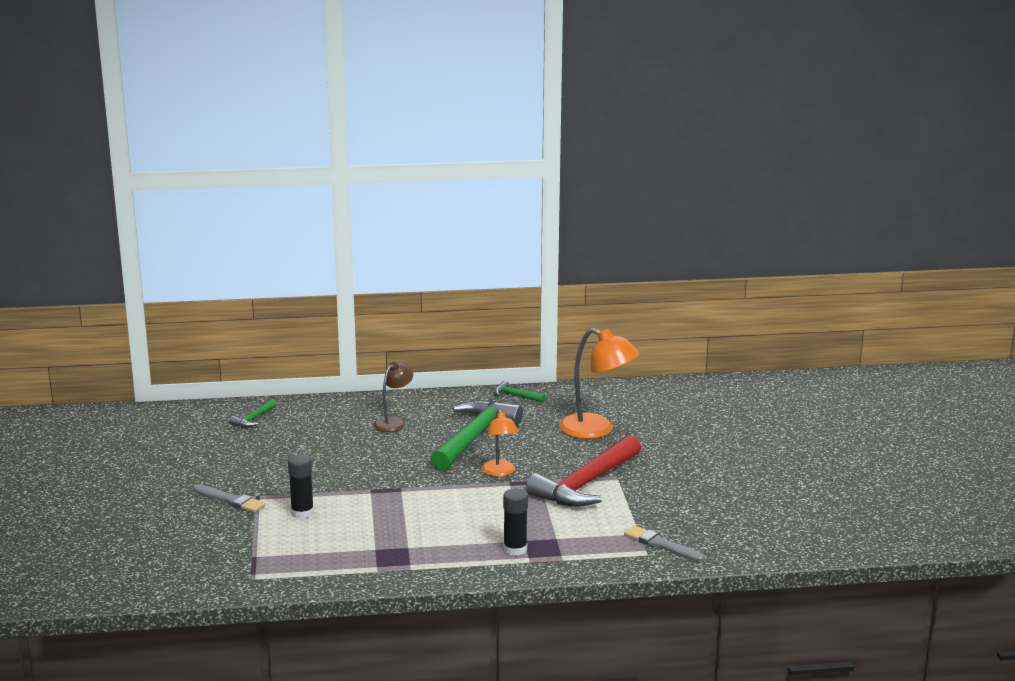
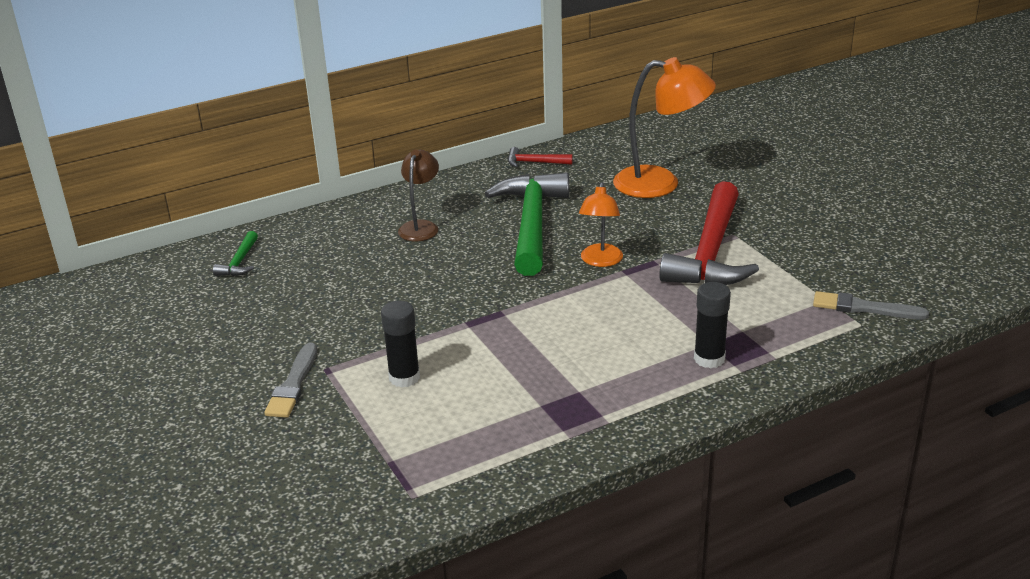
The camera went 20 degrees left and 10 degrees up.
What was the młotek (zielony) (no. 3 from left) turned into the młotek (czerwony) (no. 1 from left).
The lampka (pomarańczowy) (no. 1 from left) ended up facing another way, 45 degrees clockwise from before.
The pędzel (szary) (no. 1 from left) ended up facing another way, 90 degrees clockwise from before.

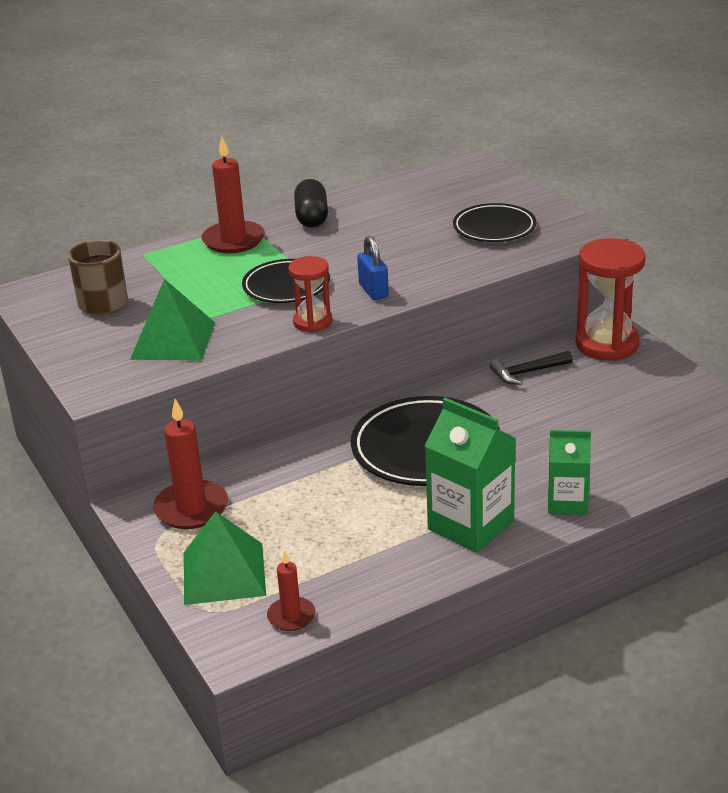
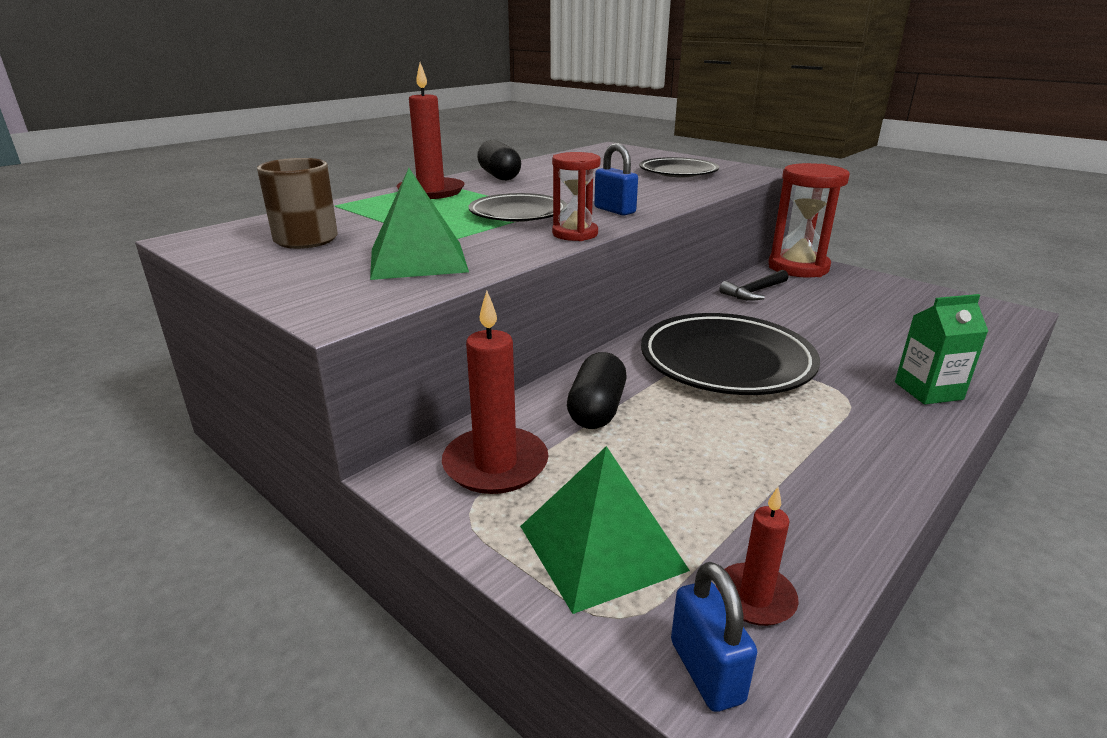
The camera went 20 degrees left and 5 degrees down.
The second view lost the karton mleka (zielony) (no. 1 from left).
The second view gained the kapsułka (czarny) (no. 2 from left).
The second view gained the kłódka (niebieski) (no. 2 from left).

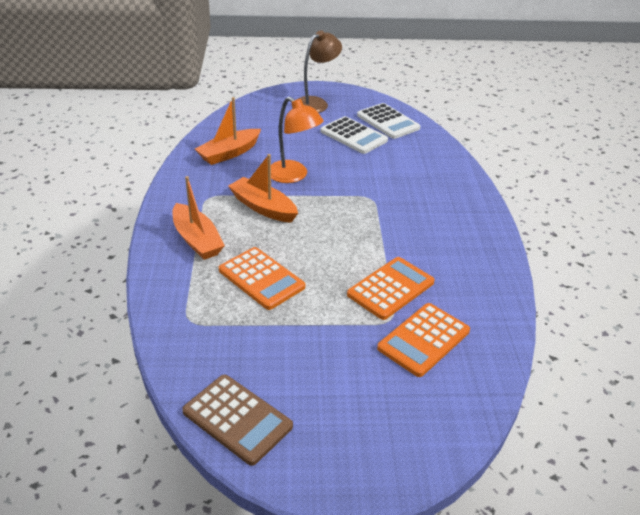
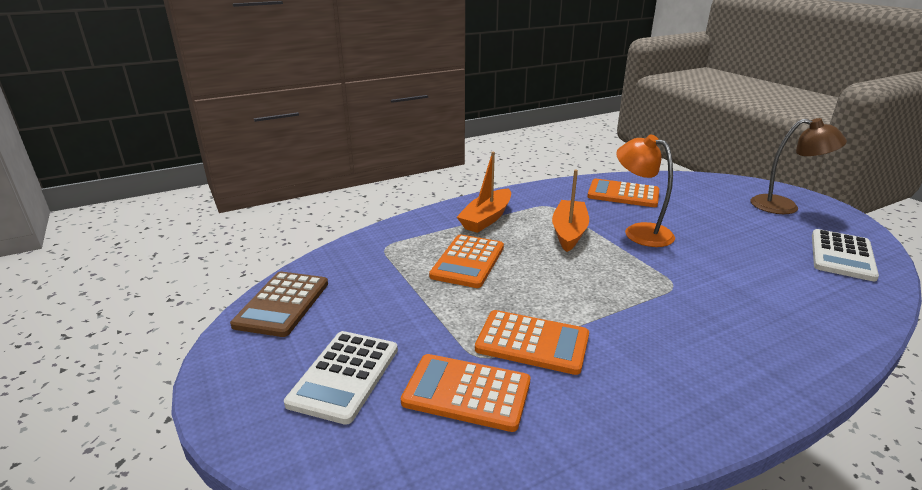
The camera went 65 degrees right and 10 degrees down.
Where the łódka (pomarańczowy) (no. 2 from left) stood, the kalkulator (pomarańczowy) (no. 4 from left) came to stand.
The lampka (pomarańczowy) ended up facing another way, 120 degrees clockwise from before.
The kalkulator (biały) (no. 1 from left) ended up elsewhere.

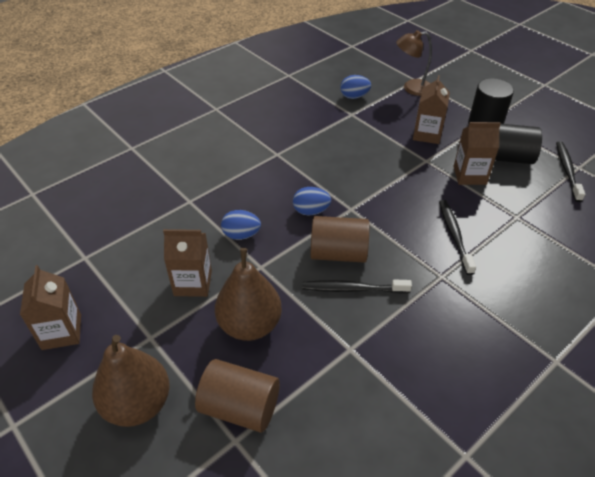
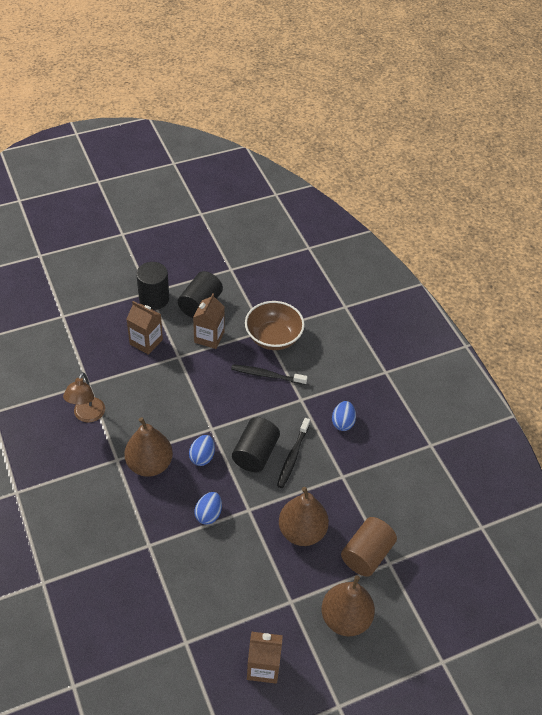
The camera went 75 degrees left and 5 degrees up.
The lampka (brązowy) ended up elsewhere.
The jajko (niebieski) (no. 3 from left) ended up elsewhere.
The second view lost the szczoteczka do zębów (czarny) (no. 3 from left).
What was the walec (brązowy) (no. 2 from left) turned into the walec (czarny) (no. 3 from left).
The second view lost the karton mleka (brązowy) (no. 2 from left).
The second view gained the miska (brązowy).
The second view gained the gruszka (brązowy) (no. 1 from left).

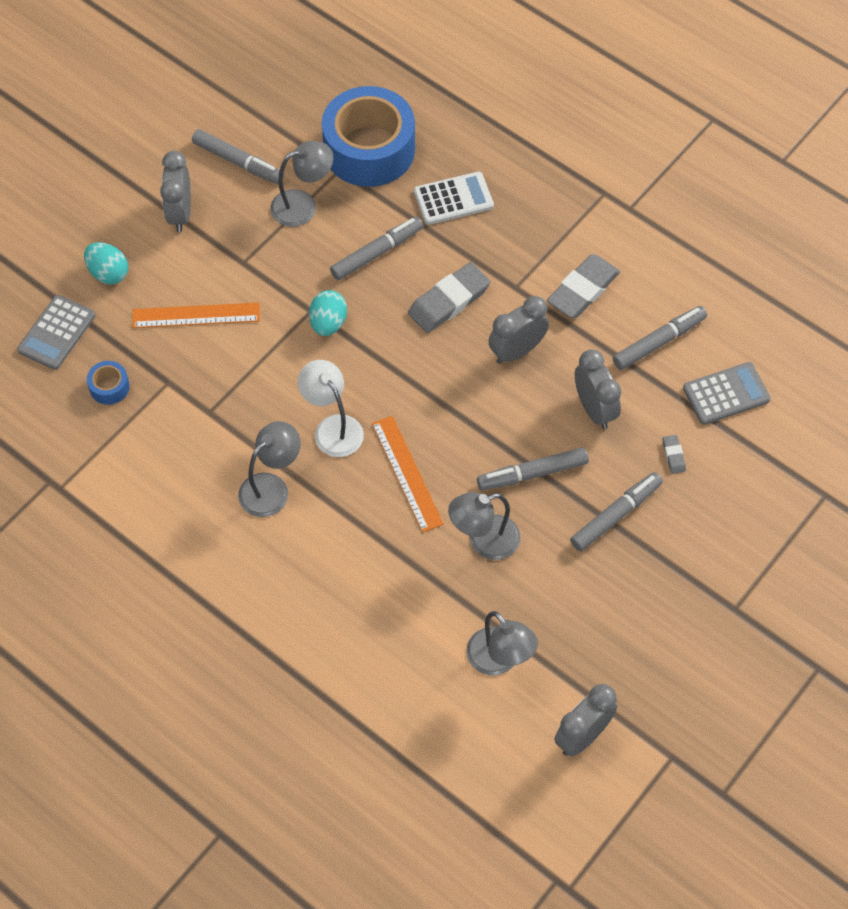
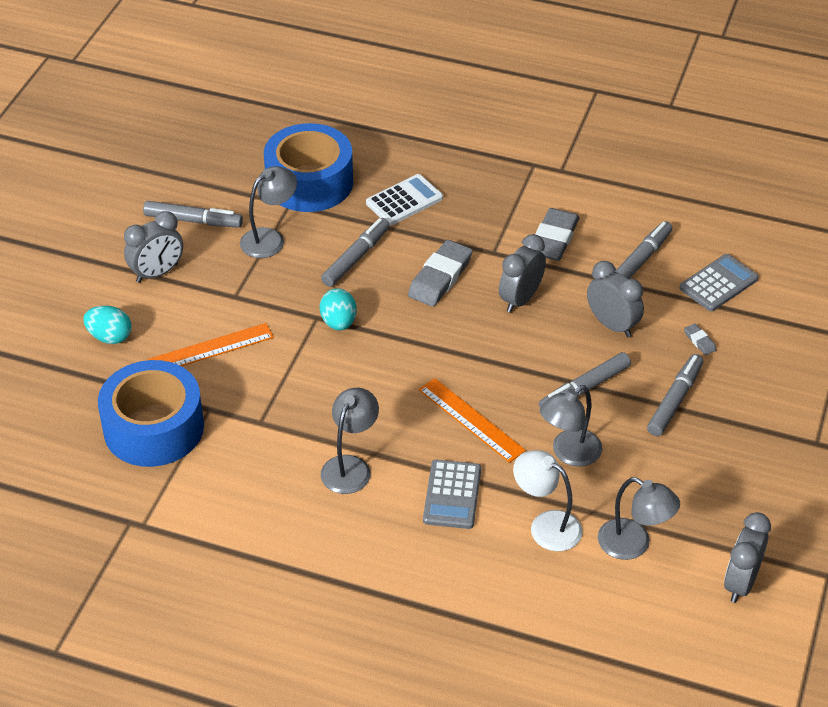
The camera went 20 degrees left and 15 degrees down.
The budzik (szary) (no. 1 from left) ended up facing another way, 105 degrees counterclockwise from before.
The kalkulator (szary) (no. 1 from left) ended up elsewhere.
The lampka (biały) ended up elsewhere.
The size of the taśma klejąca (niebieski) (no. 1 from left) changed by a factor of 2.47.

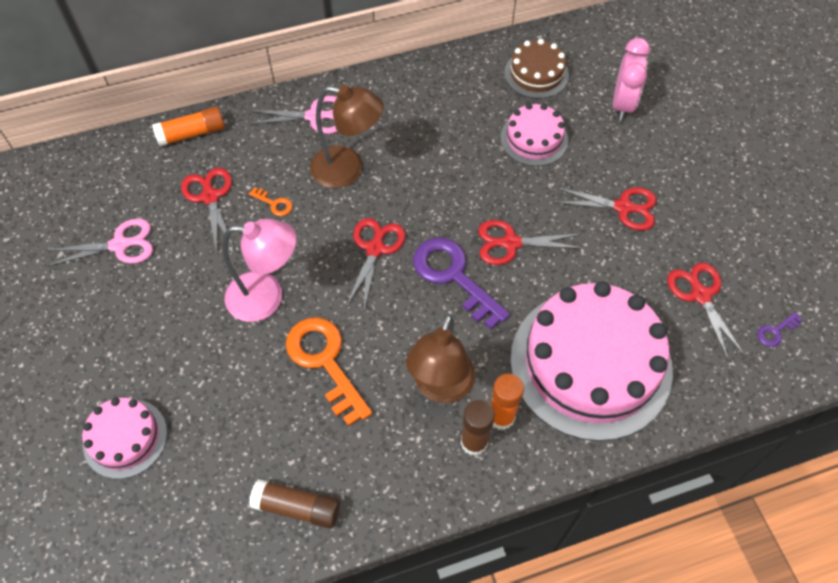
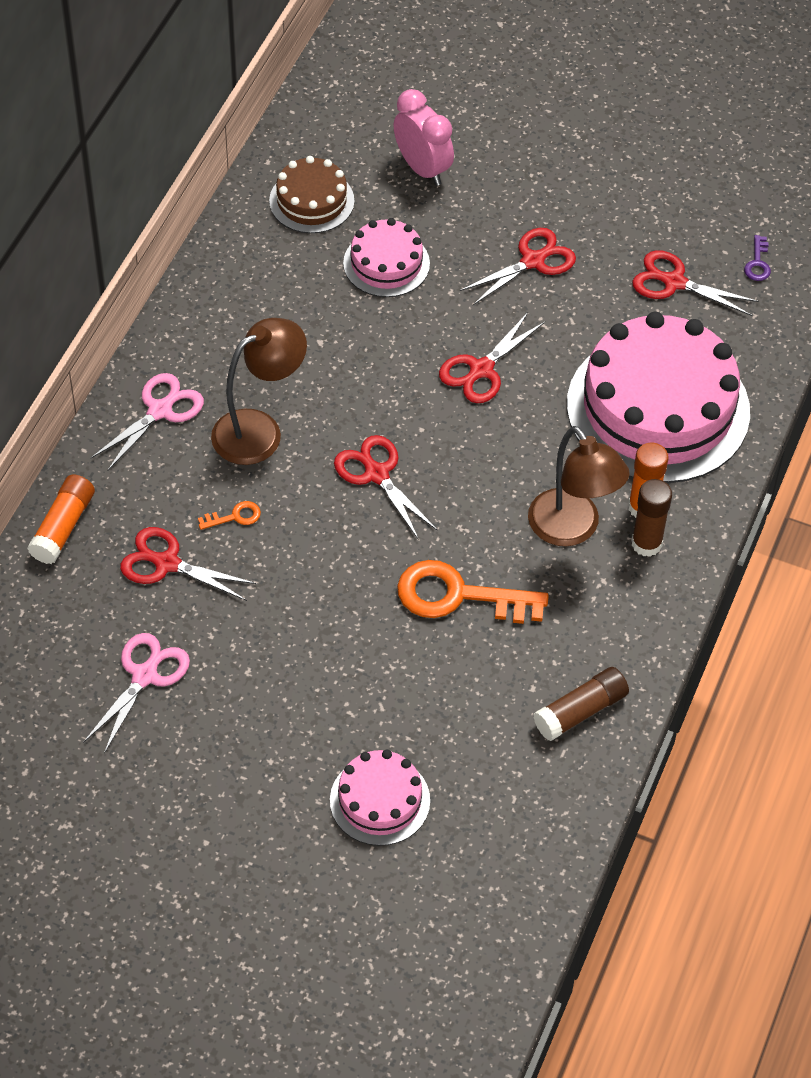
The camera went 50 degrees left and 5 degrees down.
The second view lost the lampka (różowy).
The second view lost the klucz (fioletowy) (no. 1 from left).

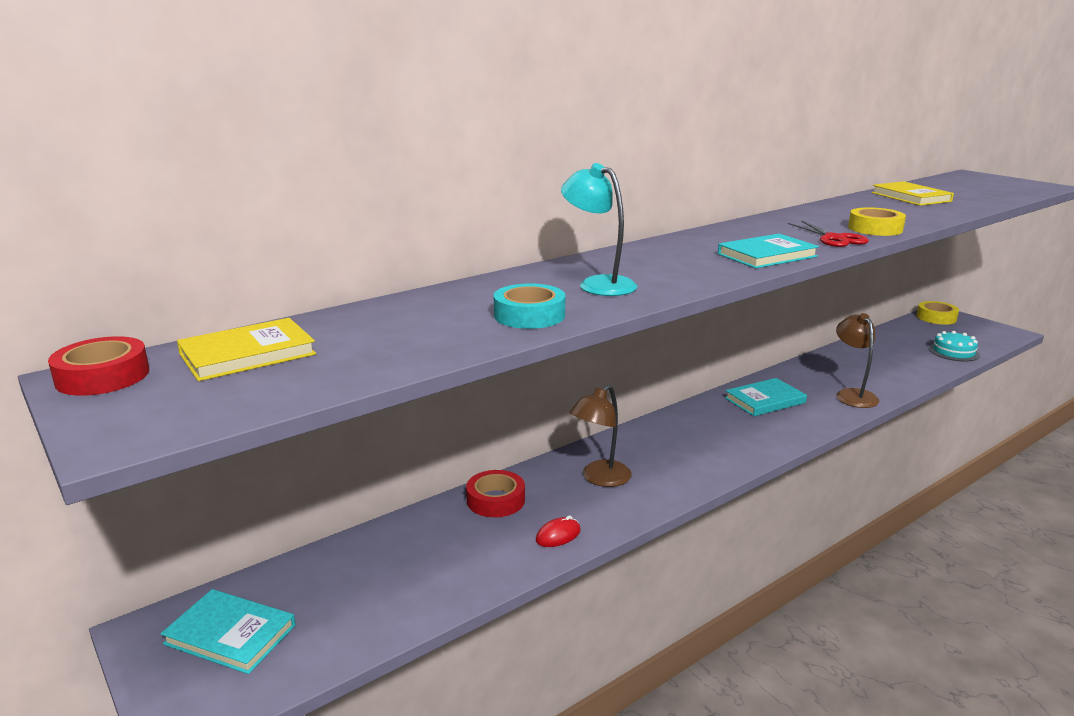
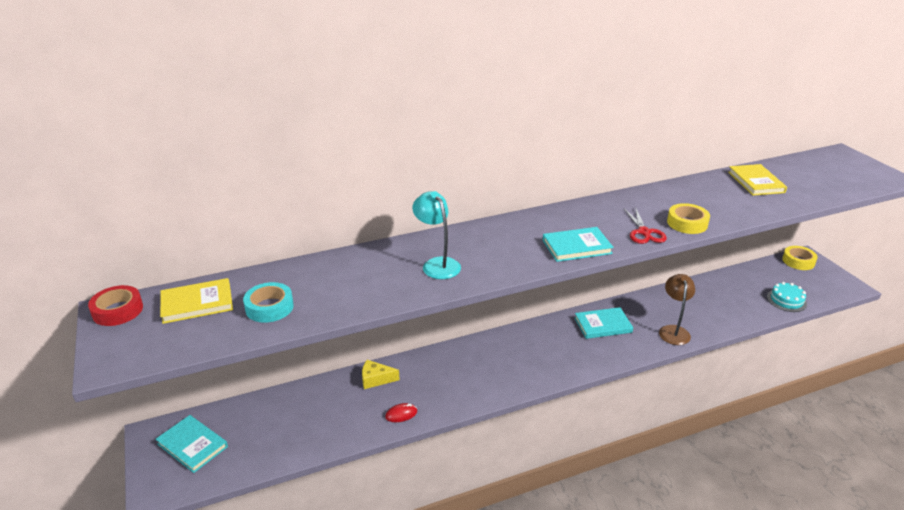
The camera went 15 degrees right and 10 degrees up.
The taśma klejąca (turkusowy) ended up elsewhere.
The second view lost the lampka (brązowy) (no. 1 from left).
Where the taśma klejąca (czerwony) (no. 2 from left) stood, the ser (żółty) came to stand.

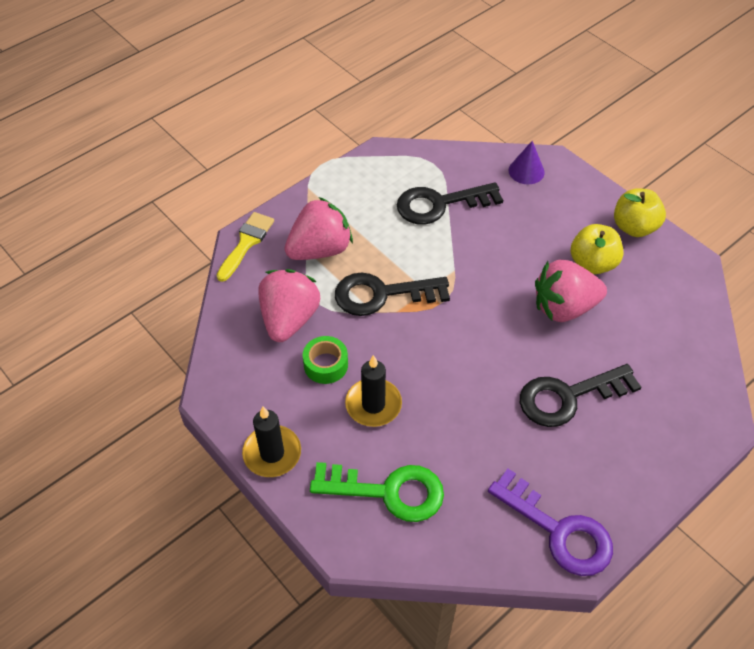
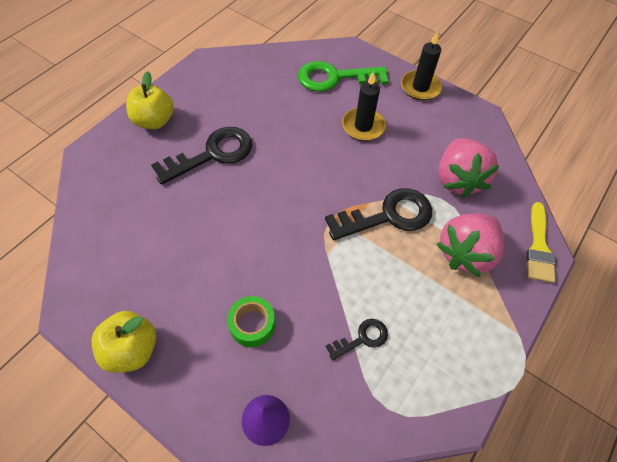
The camera went 165 degrees right and 5 degrees up.
The size of the klucz (czarny) (no. 2 from left) changed by a factor of 0.52.
The jabłko (żółty) (no. 1 from left in the first image) ended up elsewhere.
The second view lost the truskawka (różowy) (no. 3 from left).
The taśma klejąca (zielony) ended up elsewhere.
The second view lost the klucz (fioletowy).

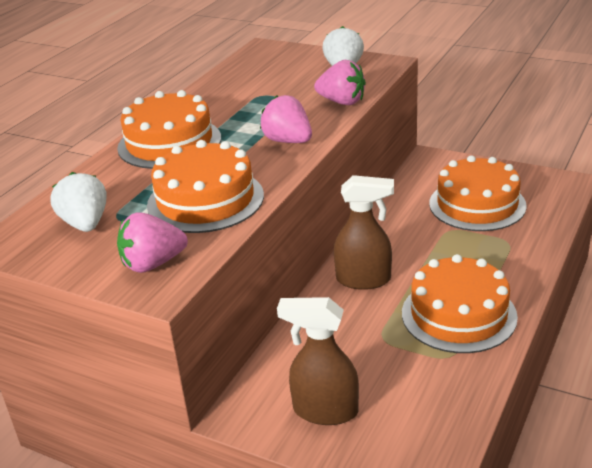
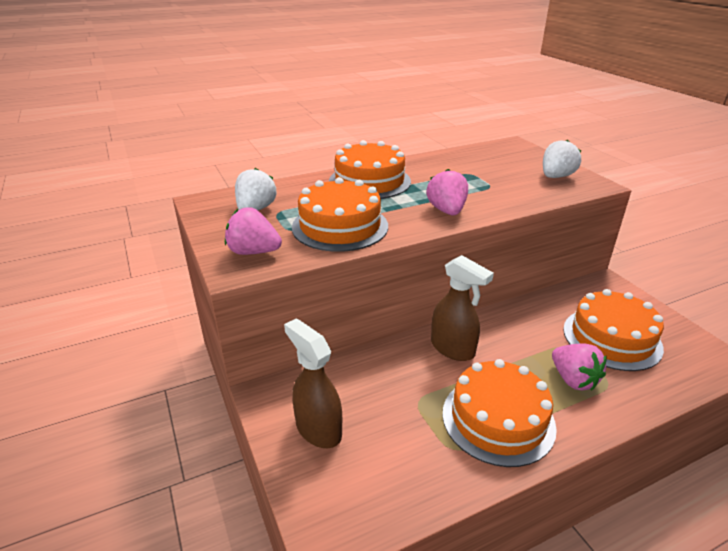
The camera went 35 degrees right and 0 degrees up.
The truskawka (różowy) (no. 3 from left) ended up elsewhere.

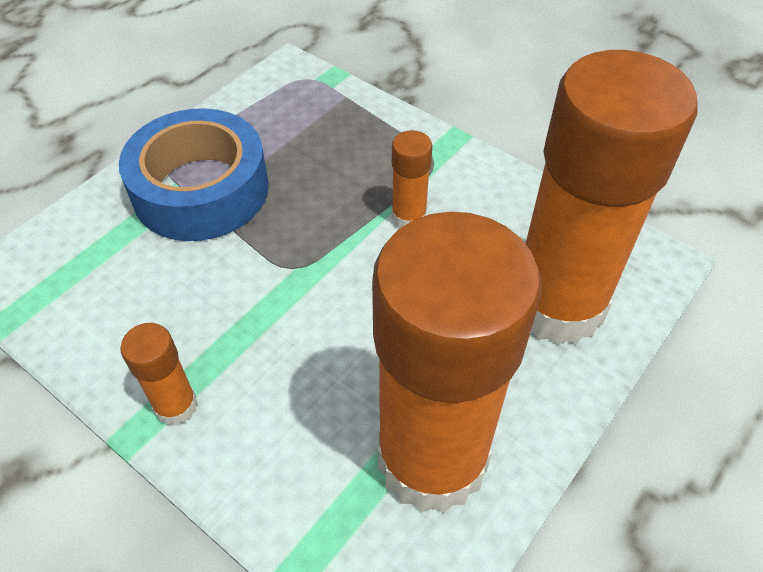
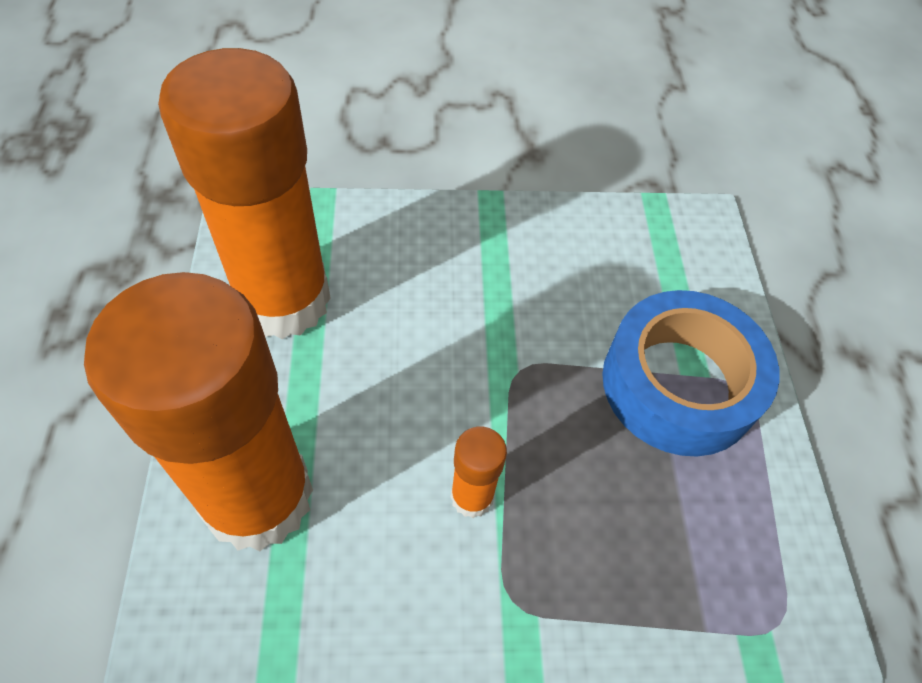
The camera went 135 degrees right and 5 degrees up.
The second view lost the klej w sztyfcie (pomarańczowy) (no. 1 from left).

